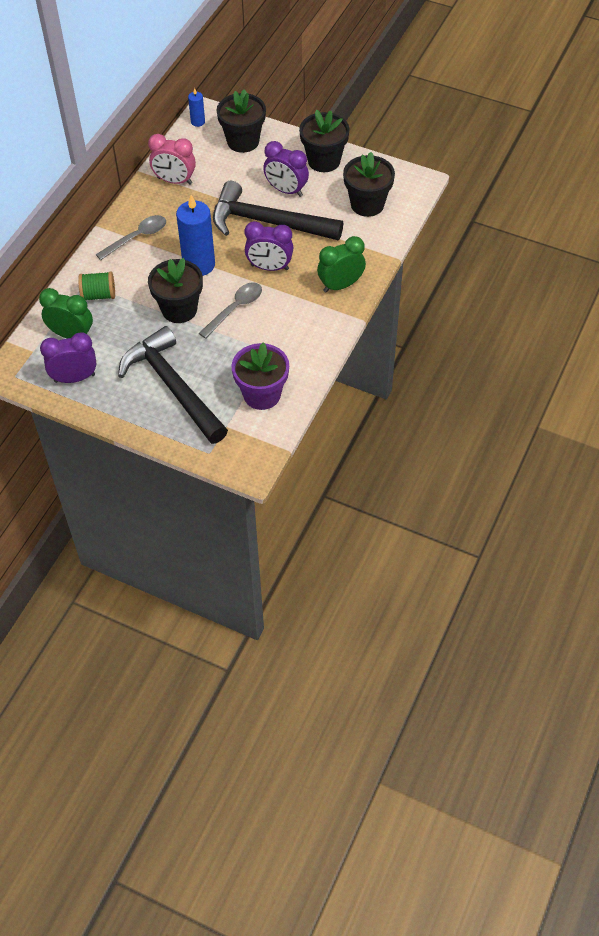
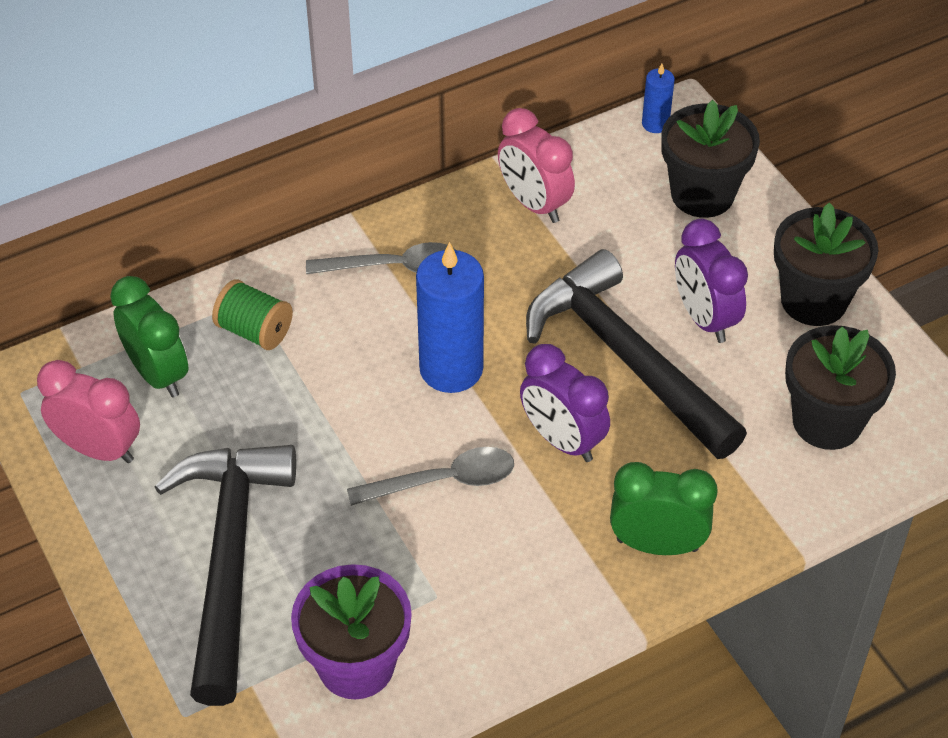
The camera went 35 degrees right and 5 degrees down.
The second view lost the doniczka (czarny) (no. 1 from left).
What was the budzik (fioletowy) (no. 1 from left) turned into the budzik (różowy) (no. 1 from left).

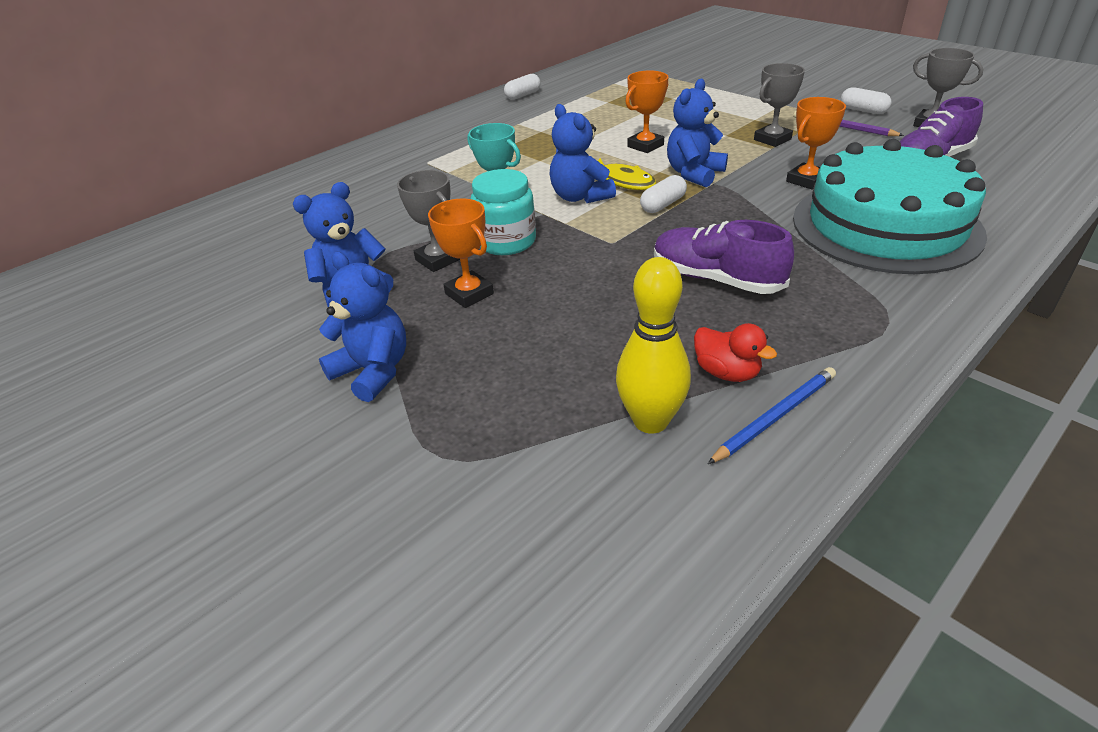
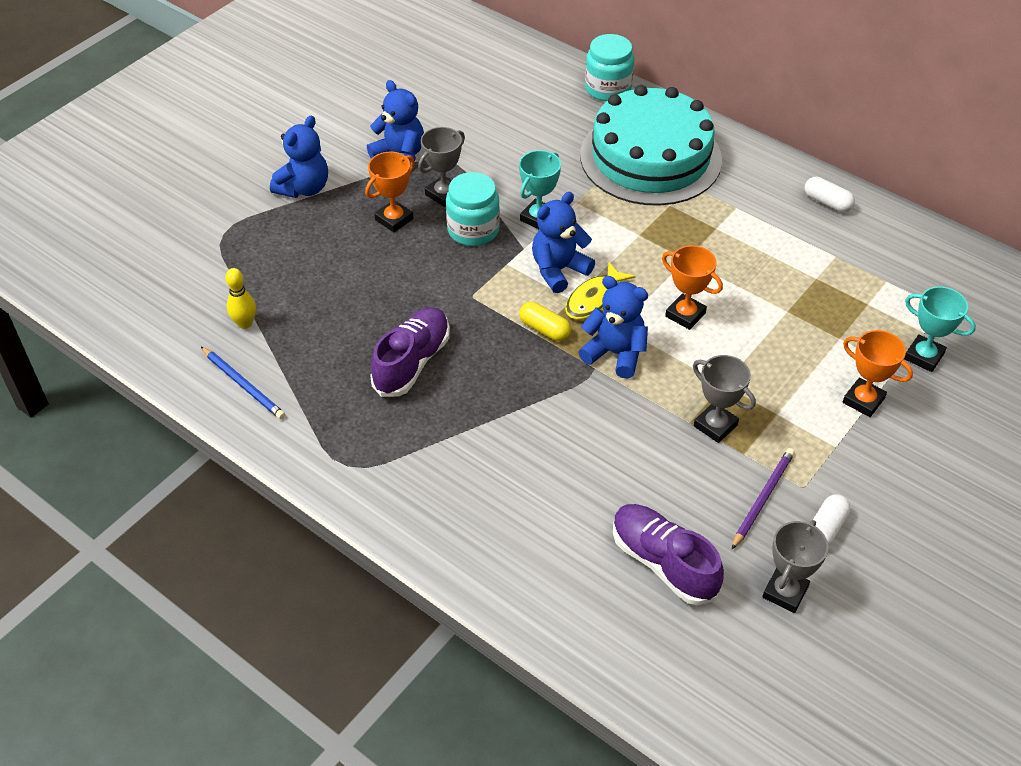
The camera went 80 degrees right and 10 degrees up.
The puchar (pomarańczowy) (no. 3 from left) ended up elsewhere.
The tort (turkusowy) ended up elsewhere.
What was the kapsułka (biały) (no. 2 from left) turned into the kapsułka (żółty).
The size of the kręgiel (żółty) changed by a factor of 0.62.
The second view lost the kaczka (czerwony).
The second view gained the słoik (turkusowy) (no. 2 from left).
The second view gained the puchar (turkusowy) (no. 2 from left).

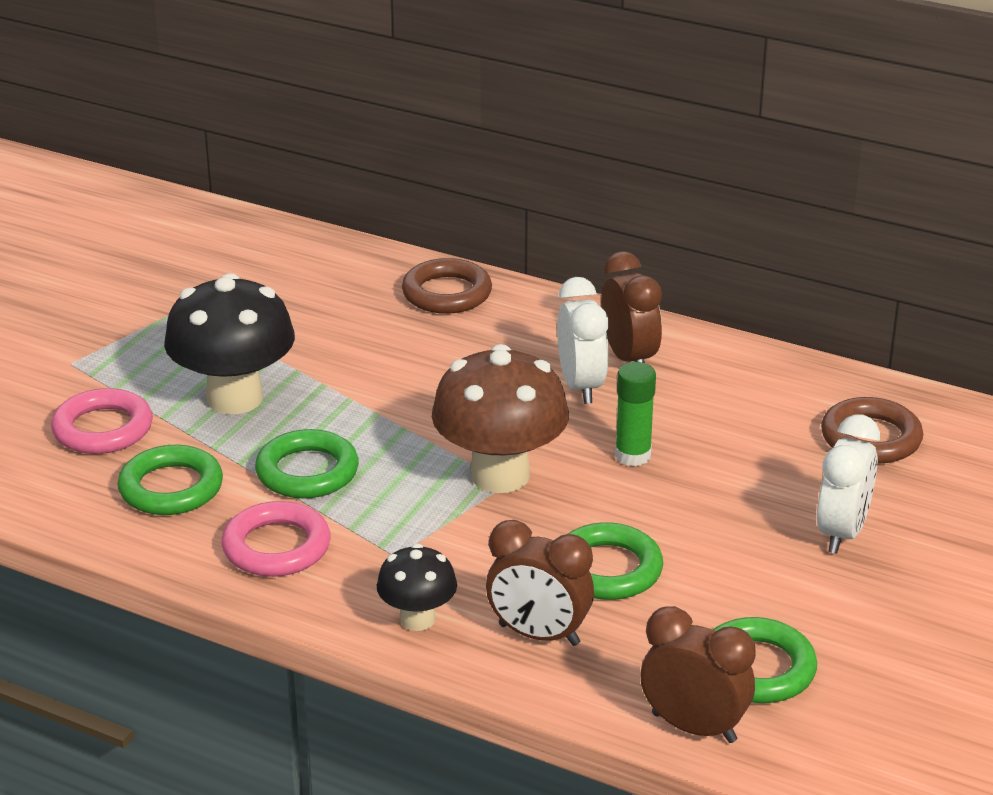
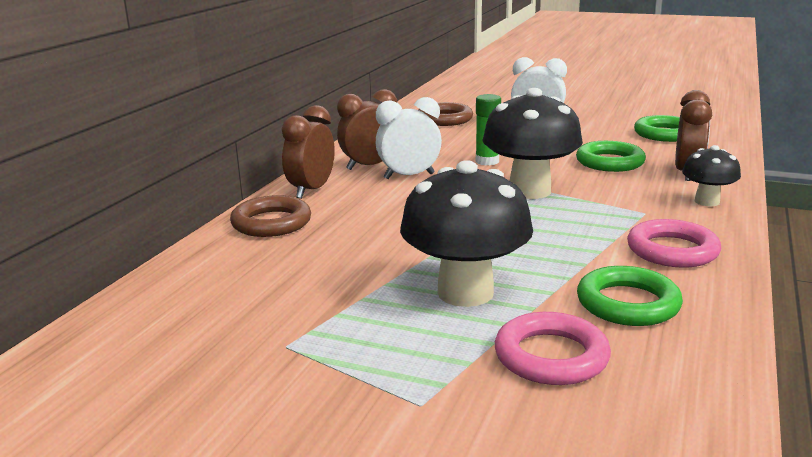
The camera went 95 degrees left and 10 degrees down.
What was the grzyb (brązowy) turned into the grzyb (czarny) (no. 2 from left).
The second view lost the pierścień (zielony) (no. 2 from left).
The budzik (brązowy) (no. 3 from left in the first image) ended up elsewhere.

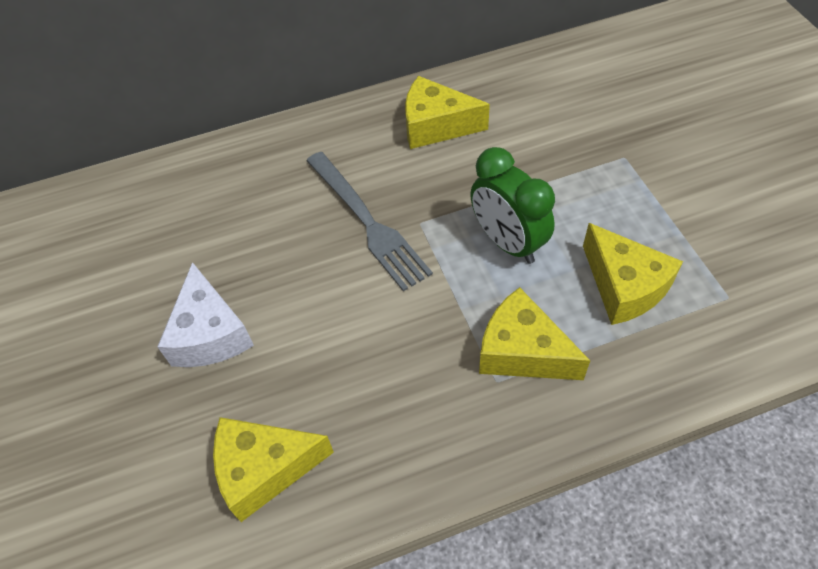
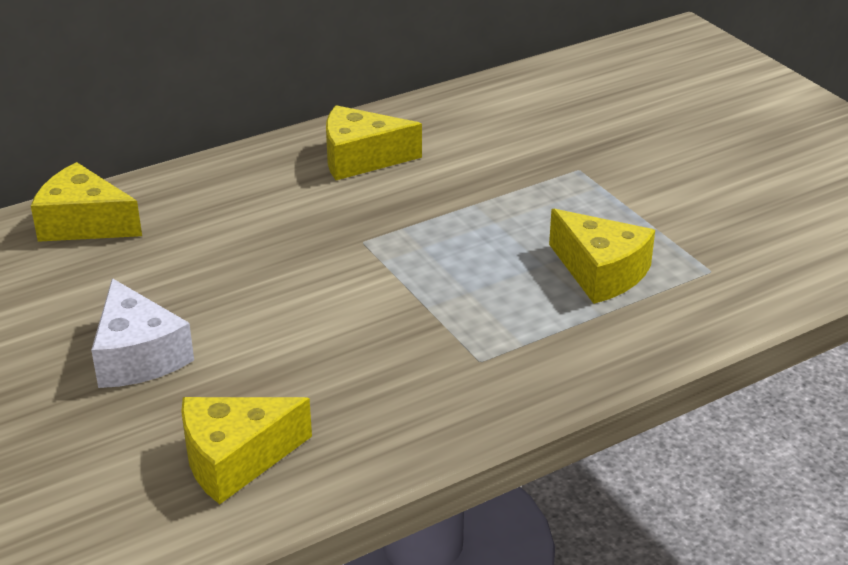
The camera went 15 degrees left and 20 degrees down.
The second view lost the budzik (zielony).
The second view lost the widelec (szary).
The ser (żółty) (no. 3 from left in the first image) ended up elsewhere.

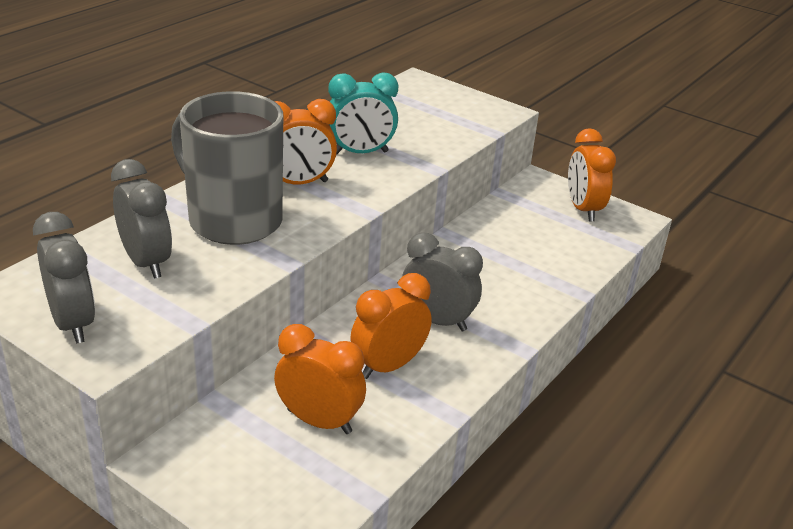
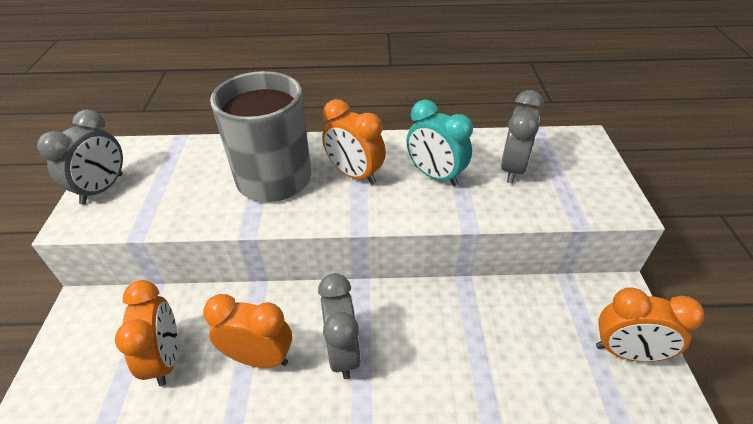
The camera went 55 degrees right and 10 degrees up.
The budzik (pomarańczowy) (no. 4 from left) ended up facing another way, 120 degrees counterclockwise from before.
The budzik (szary) (no. 2 from left in the first image) ended up elsewhere.

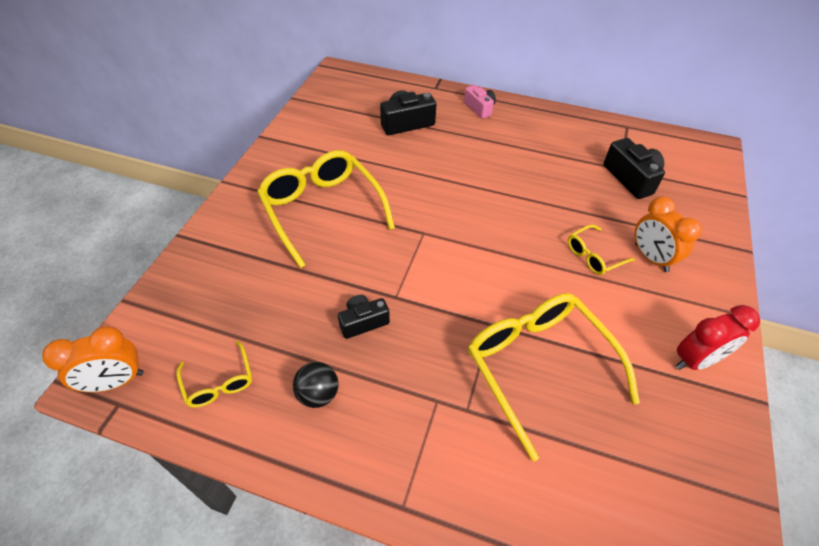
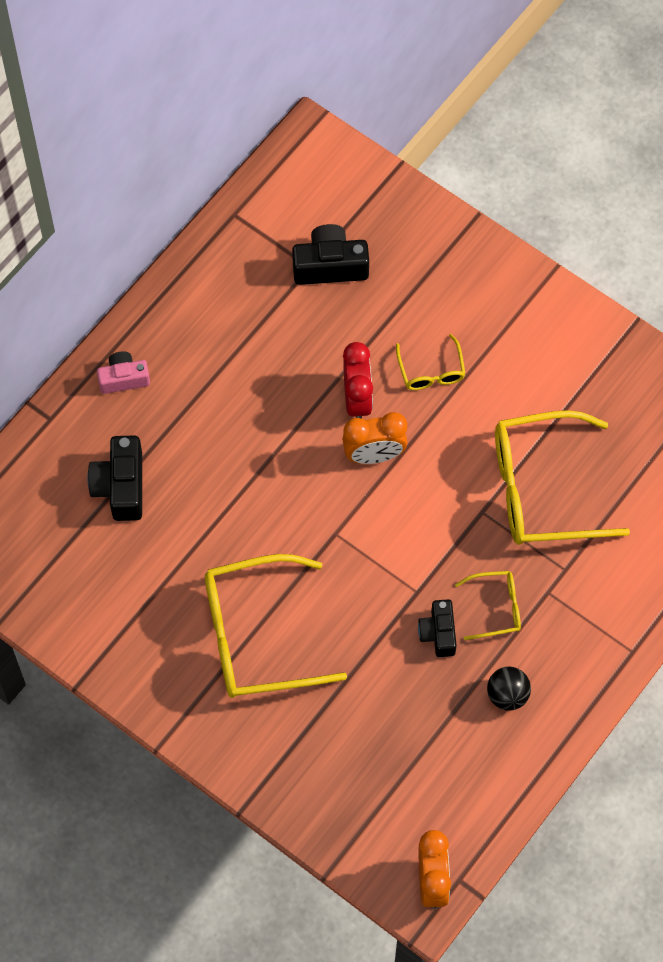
The camera went 70 degrees left and 15 degrees up.
The budzik (pomarańczowy) (no. 2 from left in the first image) ended up elsewhere.
The budzik (czerwony) ended up elsewhere.
The okulary (żółty) (no. 1 from left in the first image) ended up elsewhere.

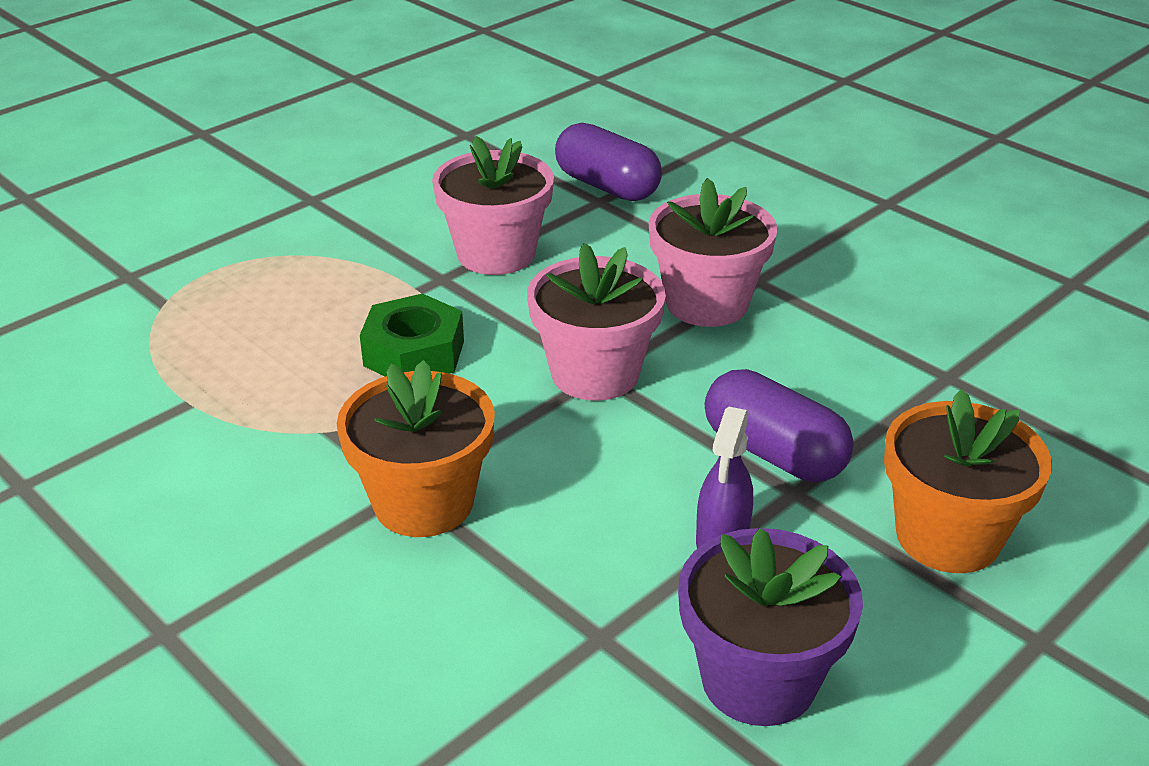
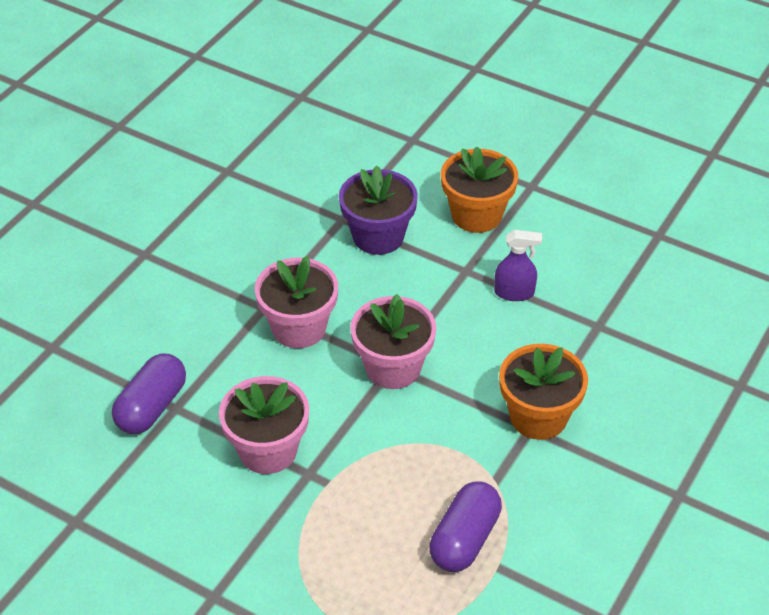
The camera went 105 degrees left and 10 degrees up.
The second view lost the nakrętka (zielony).
The kapsułka (fioletowy) (no. 2 from left) ended up elsewhere.
The doniczka (fioletowy) ended up elsewhere.

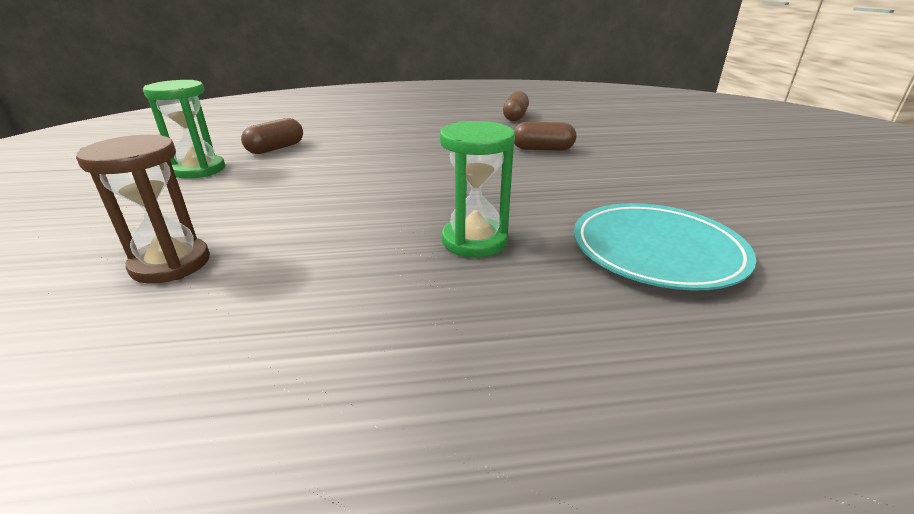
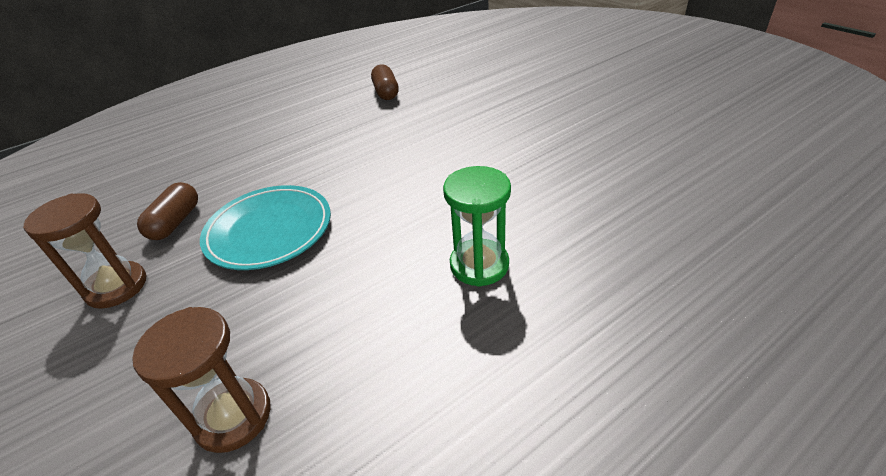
The camera went 25 degrees left and 10 degrees up.
What was the klepsydra (zielony) (no. 1 from left) turned into the klepsydra (brązowy) (no. 1 from left).
The second view lost the kapsułka (brązowy) (no. 3 from left).
The talerz (turkusowy) ended up elsewhere.

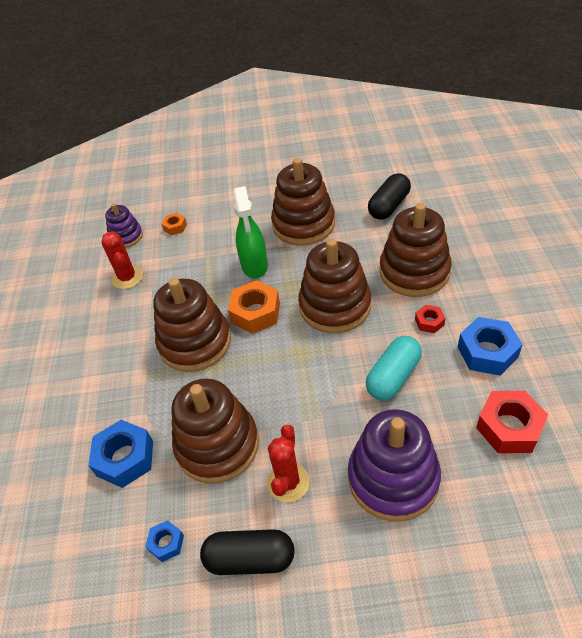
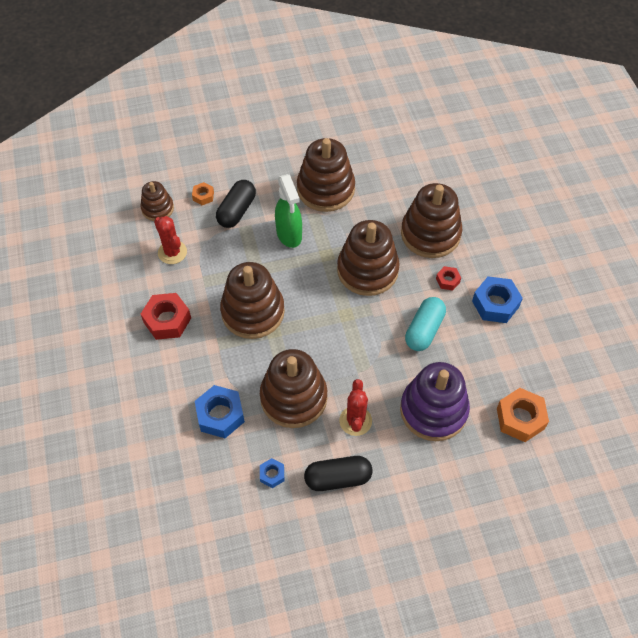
The camera went 15 degrees left and 10 degrees up.
The kapsułka (czarny) (no. 2 from left in the first image) ended up elsewhere.
What was the zabawka nakładanka (fioletowy) (no. 1 from left) turned into the zabawka nakładanka (brązowy) (no. 1 from left).
The nakrętka (pomarańczowy) (no. 2 from left) ended up elsewhere.
The nakrętka (czerwony) (no. 2 from left in the first image) ended up elsewhere.

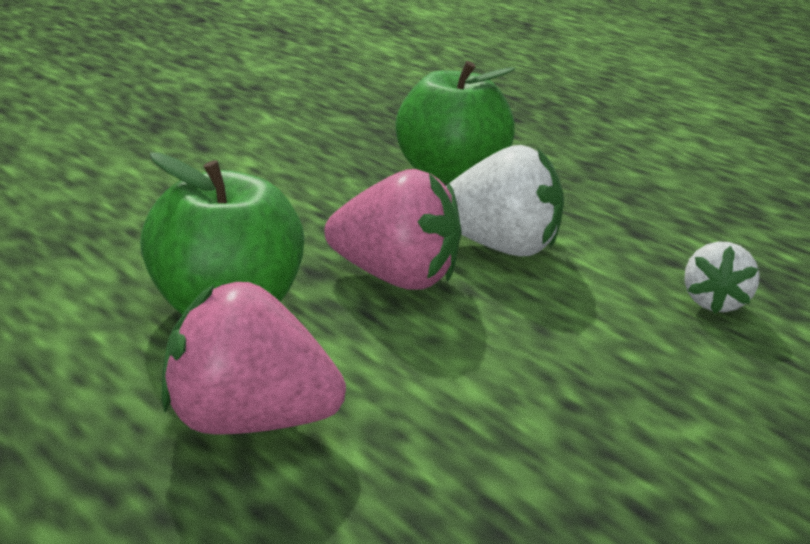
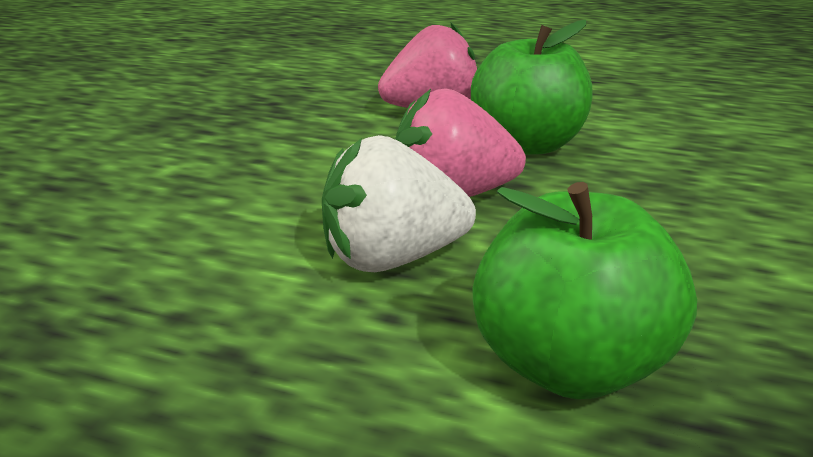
The camera went 155 degrees right and 0 degrees up.
The second view lost the truskawka (biały) (no. 2 from left).

